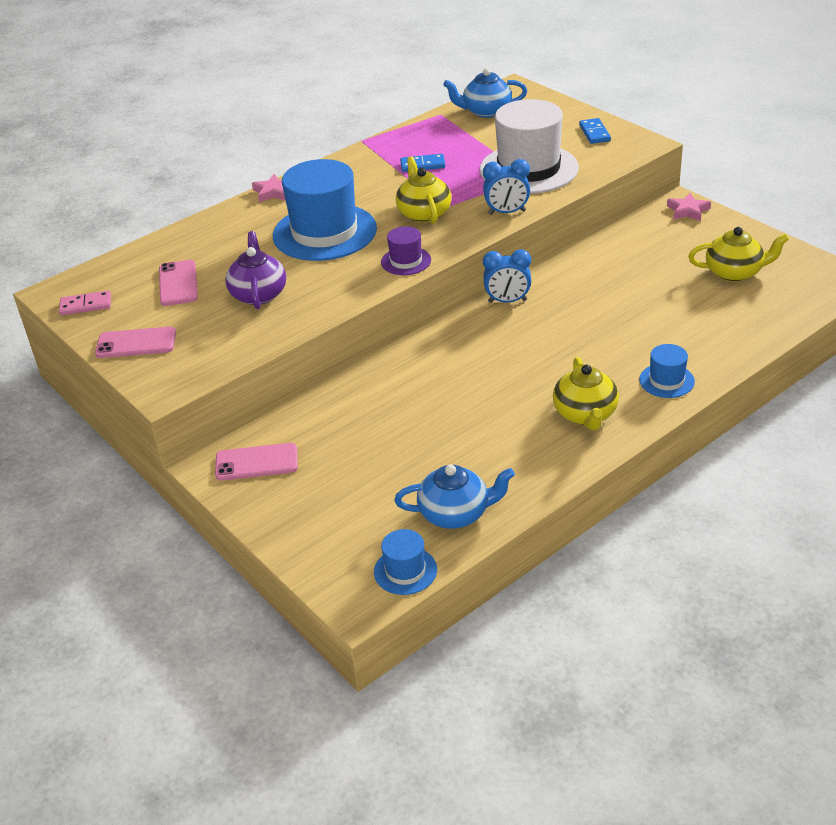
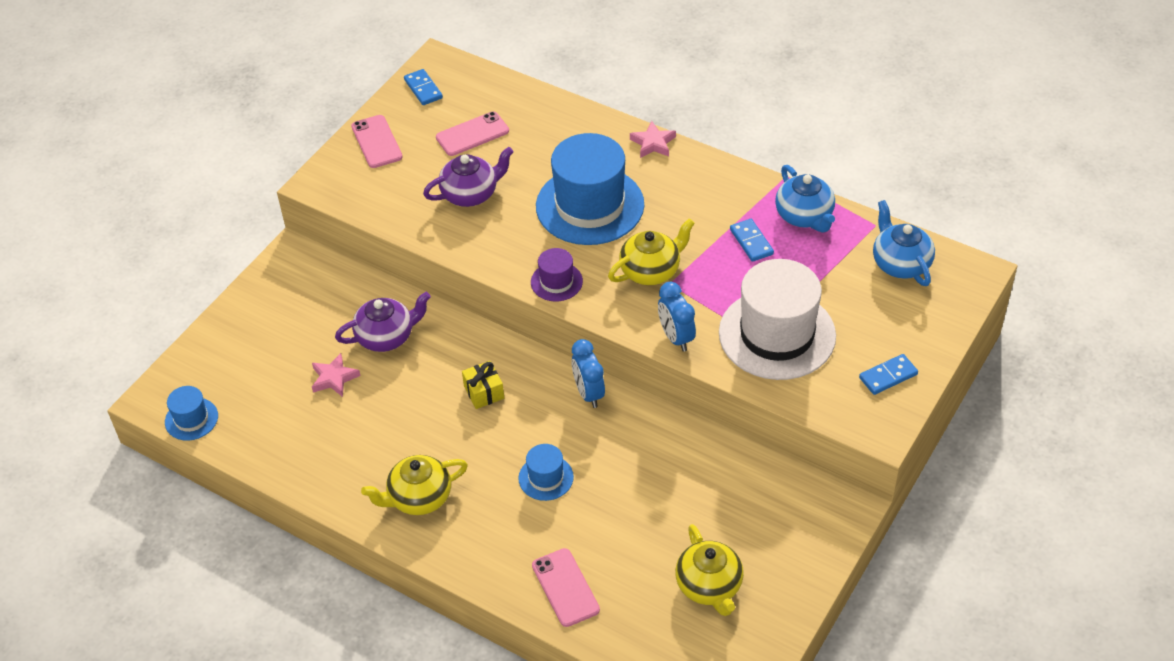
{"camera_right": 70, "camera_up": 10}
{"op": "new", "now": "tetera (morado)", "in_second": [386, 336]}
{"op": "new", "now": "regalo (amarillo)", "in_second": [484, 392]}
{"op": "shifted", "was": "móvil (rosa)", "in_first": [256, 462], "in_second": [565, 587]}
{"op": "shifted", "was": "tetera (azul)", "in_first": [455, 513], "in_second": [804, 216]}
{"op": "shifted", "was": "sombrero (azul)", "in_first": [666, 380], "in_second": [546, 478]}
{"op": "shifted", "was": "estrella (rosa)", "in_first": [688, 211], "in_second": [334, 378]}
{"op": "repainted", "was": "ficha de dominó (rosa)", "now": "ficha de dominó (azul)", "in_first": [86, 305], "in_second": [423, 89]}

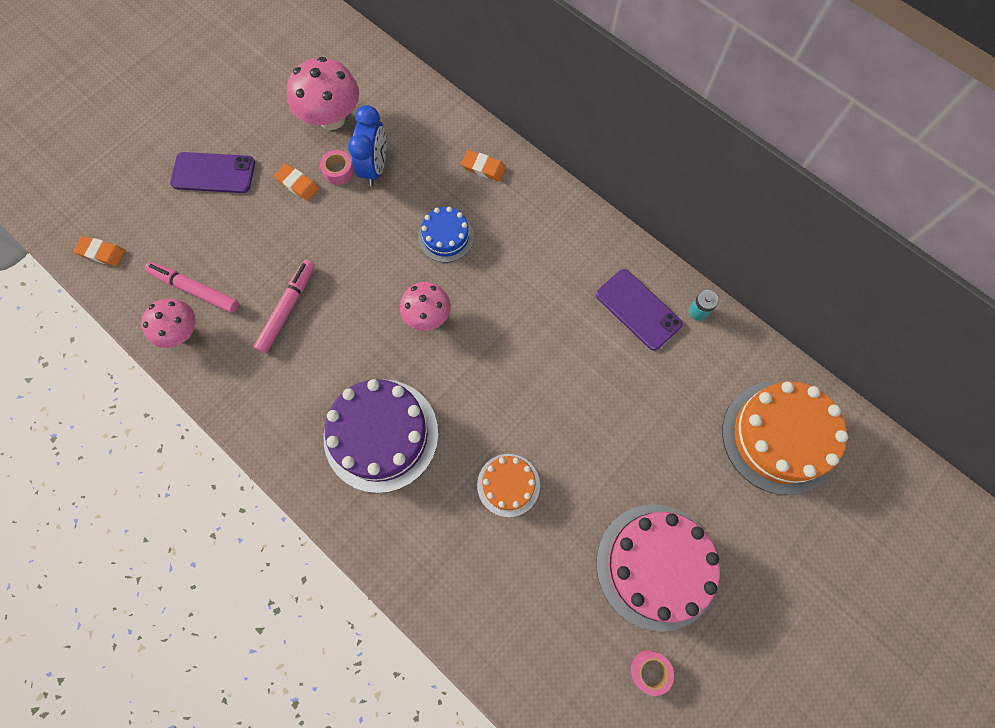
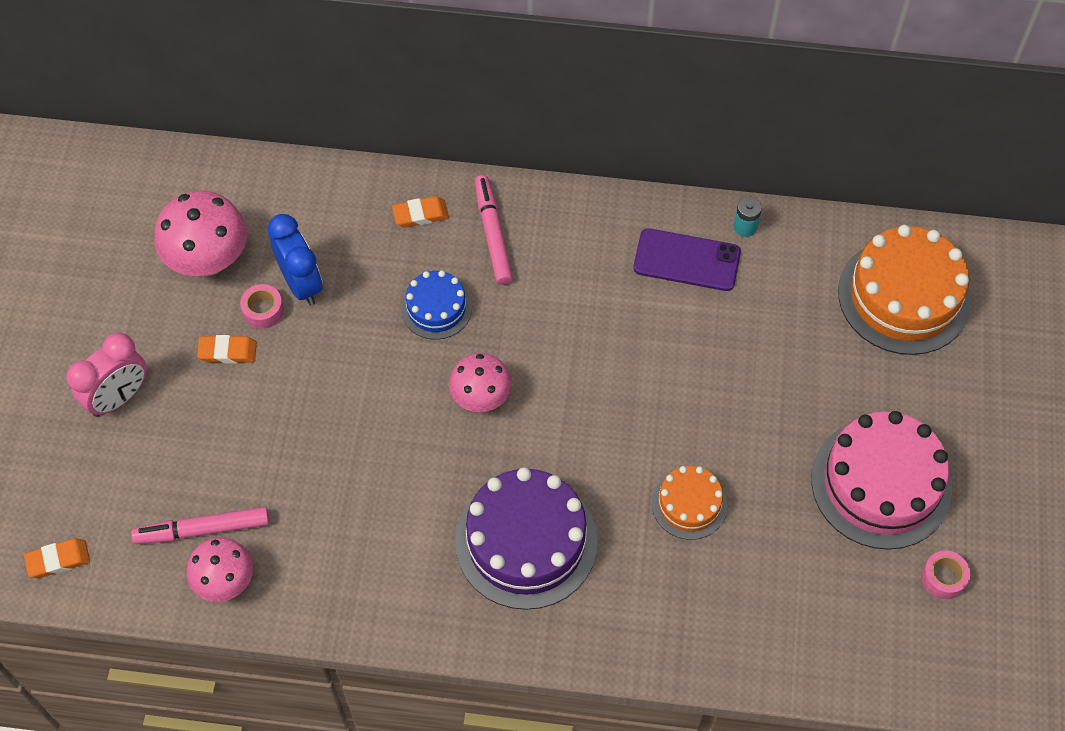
{"camera_right": -35, "camera_up": -10}
{"op": "shifted", "was": "rotulador (rosa)", "in_first": [287, 308], "in_second": [493, 234]}
{"op": "swapped", "was": "móvil (morado)", "now": "despertador (rosa)", "in_first": [213, 173], "in_second": [118, 397]}

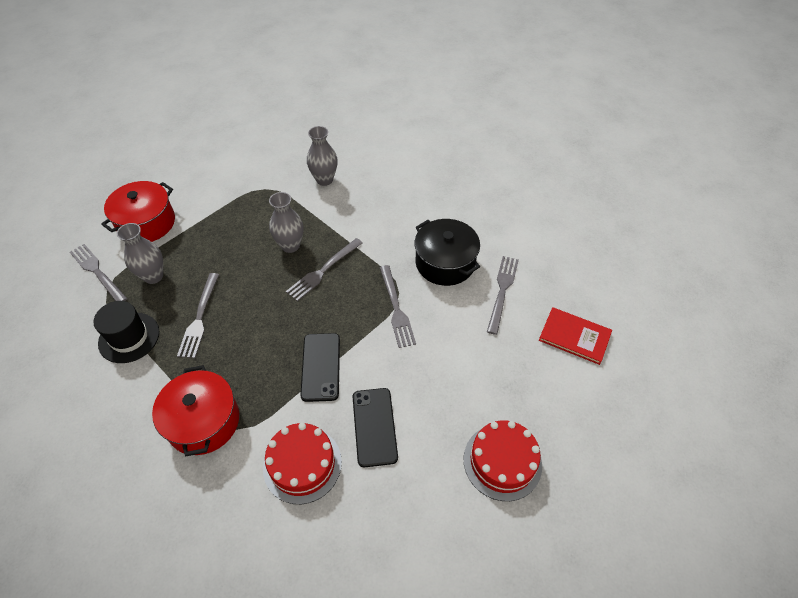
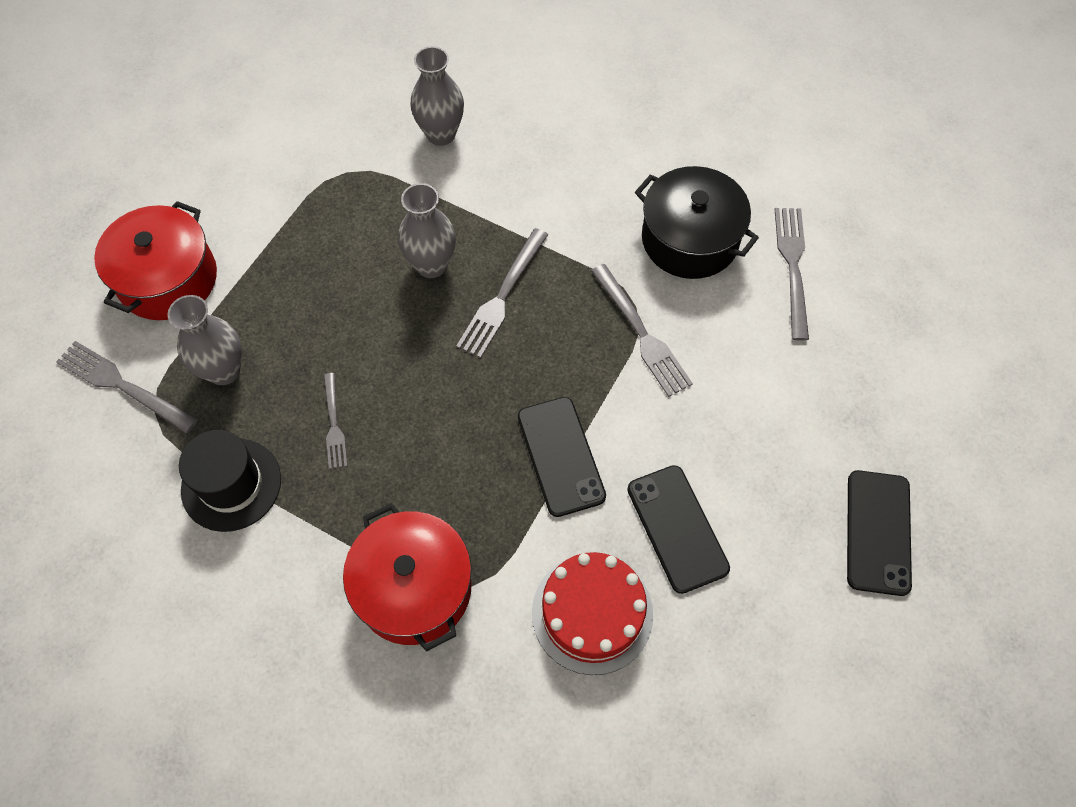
{"camera_right": -15, "camera_up": 10}
{"op": "gone", "was": "libro (rojo)", "in_first": [574, 336]}
{"op": "swapped", "was": "tarta (rojo)", "now": "móvil (negro)", "in_first": [502, 461], "in_second": [878, 532]}
{"op": "scaled", "was": "tenedor (gris)", "in_first": [199, 319], "in_second": [334, 425], "ratio": 0.62}

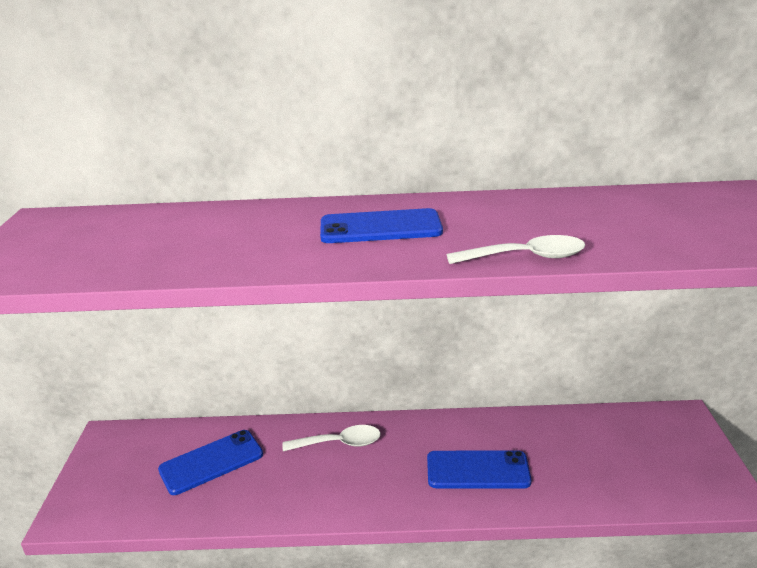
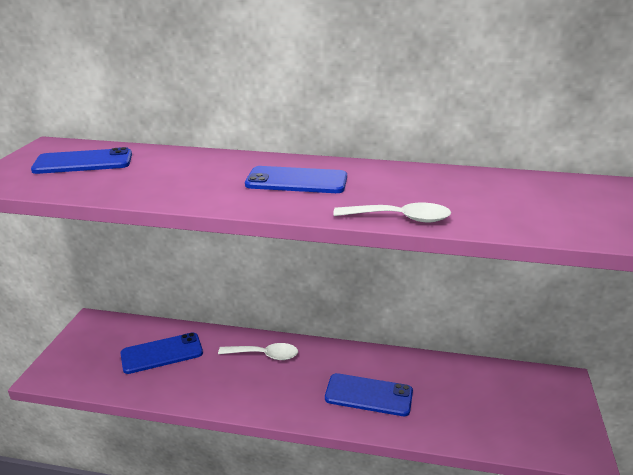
{"camera_right": 10, "camera_up": 0}
{"op": "new", "now": "móvil (azul)", "in_second": [83, 162]}

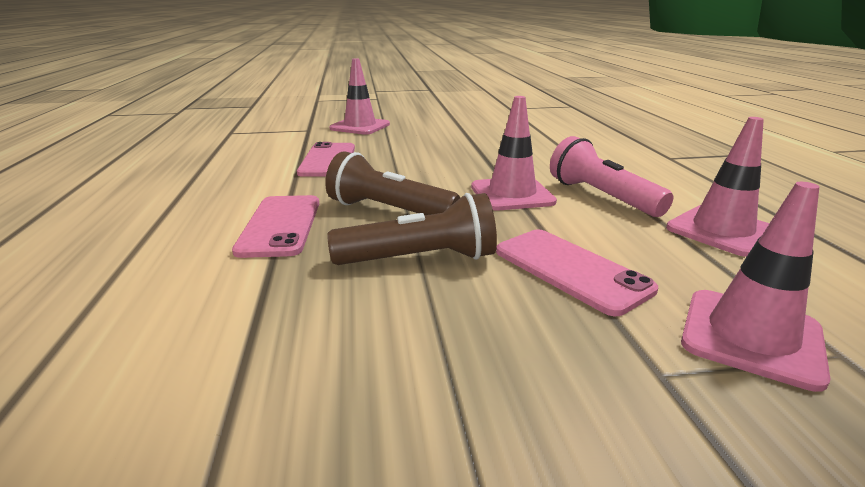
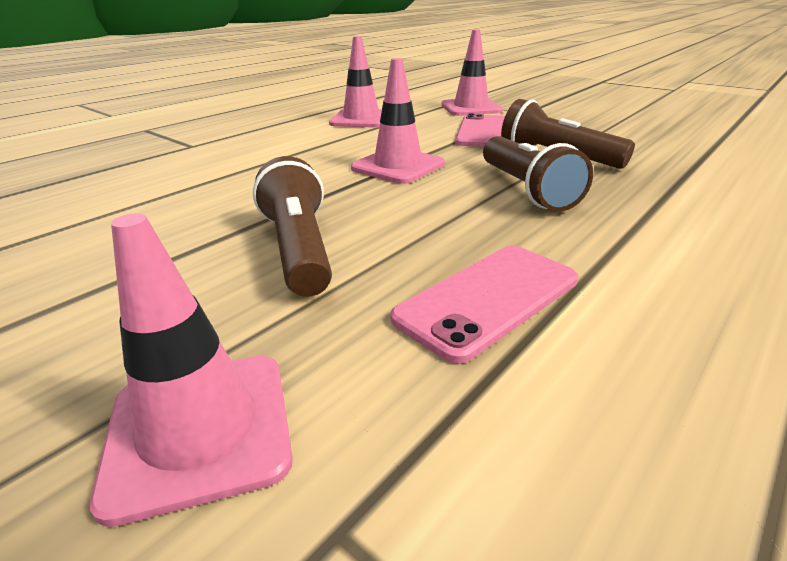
{"camera_right": -130, "camera_up": 5}
{"op": "gone", "was": "móvil (rosa)", "in_first": [280, 225]}
{"op": "gone", "was": "lámpara de mano (rosa)", "in_first": [601, 197]}
{"op": "new", "now": "lámpara de mano (marrón)", "in_second": [299, 249]}

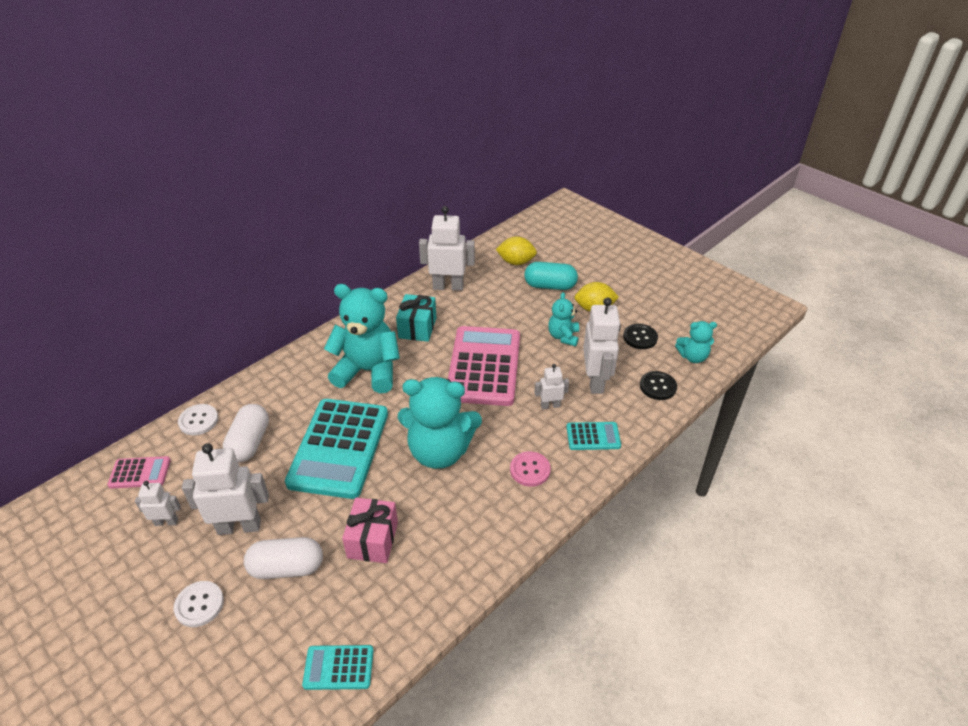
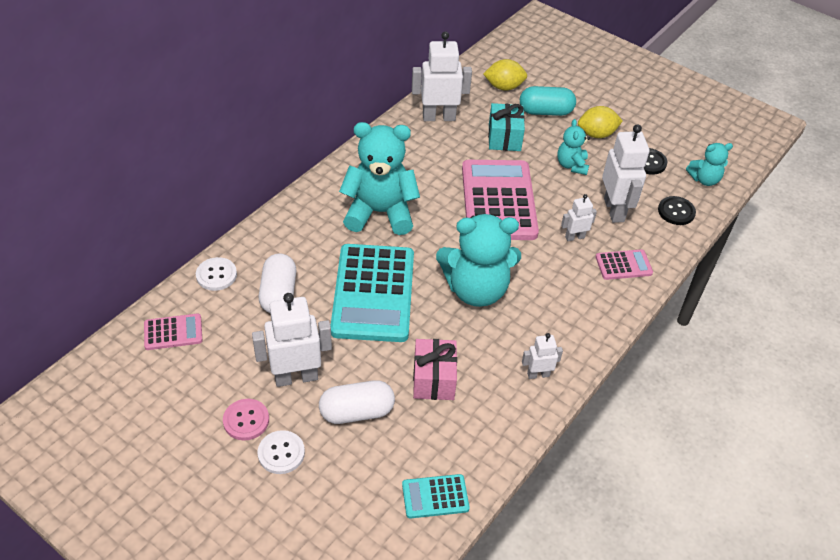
{"camera_right": -10, "camera_up": 5}
{"op": "shifted", "was": "robot (blanco)", "in_first": [166, 522], "in_second": [538, 374]}
{"op": "shifted", "was": "regalo (turquesa)", "in_first": [417, 328], "in_second": [504, 138]}
{"op": "shifted", "was": "botón (rosa)", "in_first": [530, 470], "in_second": [246, 420]}
{"op": "repainted", "was": "calculadora (turquesa)", "now": "calculadora (rosa)", "in_first": [593, 436], "in_second": [623, 265]}

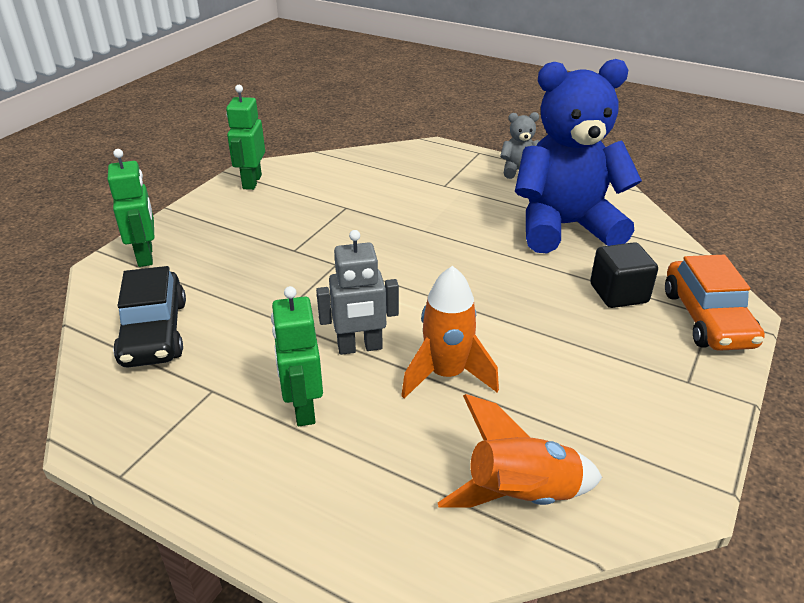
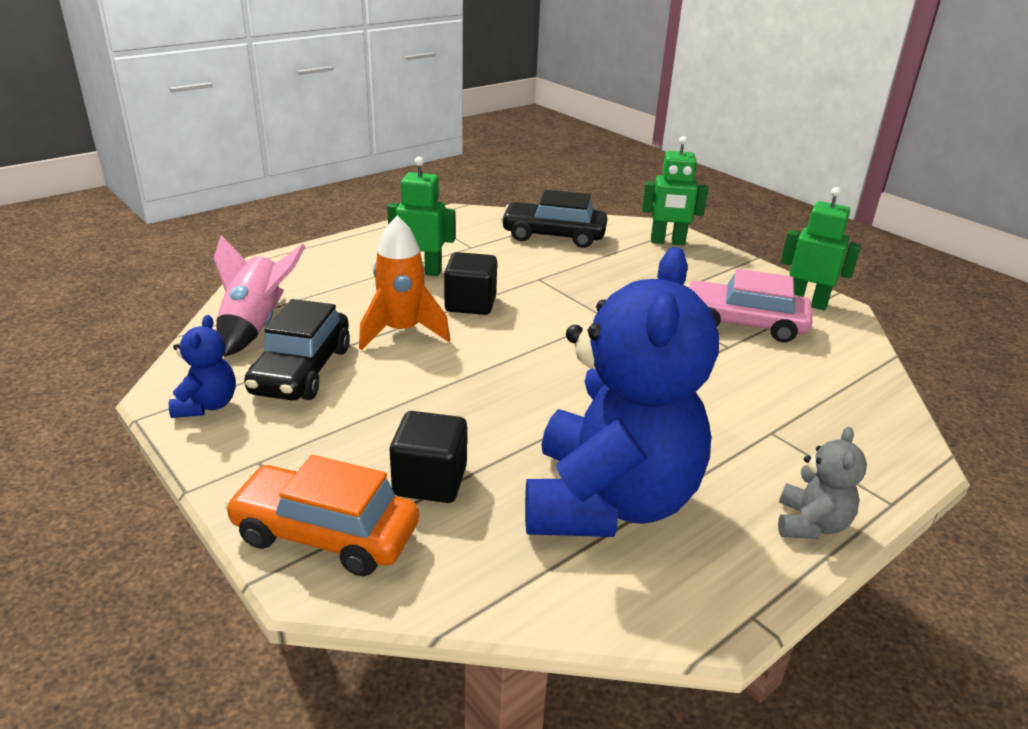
{"camera_right": 110, "camera_up": -5}
{"op": "new", "now": "osito (azul)", "in_second": [207, 405]}
{"op": "new", "now": "coche (negro)", "in_second": [302, 370]}
{"op": "new", "now": "coche (rosa)", "in_second": [743, 323]}
{"op": "swapped", "was": "robot (gris)", "now": "cubo (negro)", "in_first": [360, 347], "in_second": [470, 304]}
{"op": "repainted", "was": "cohete (naranja)", "now": "cohete (rosa)", "in_first": [520, 496], "in_second": [255, 326]}

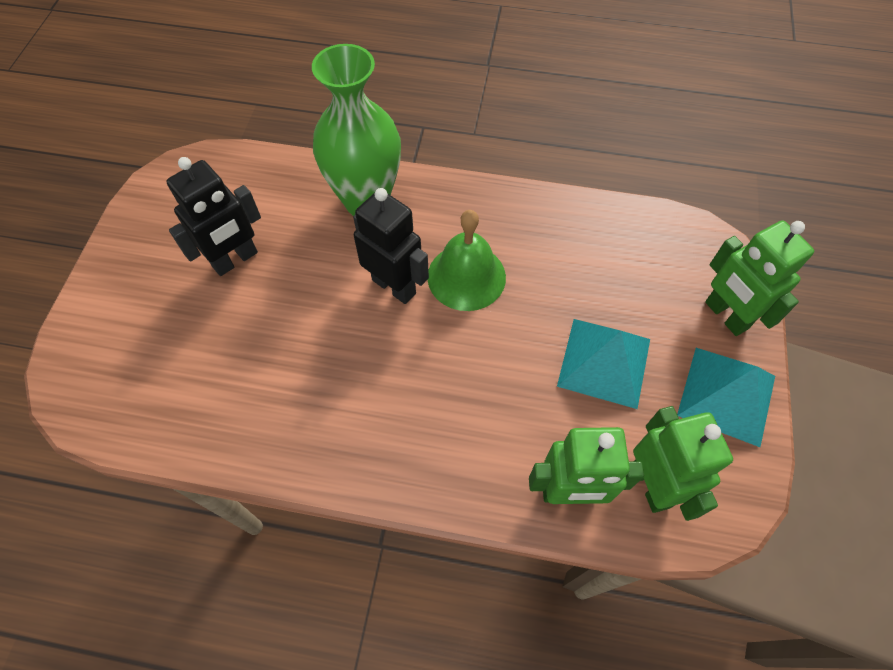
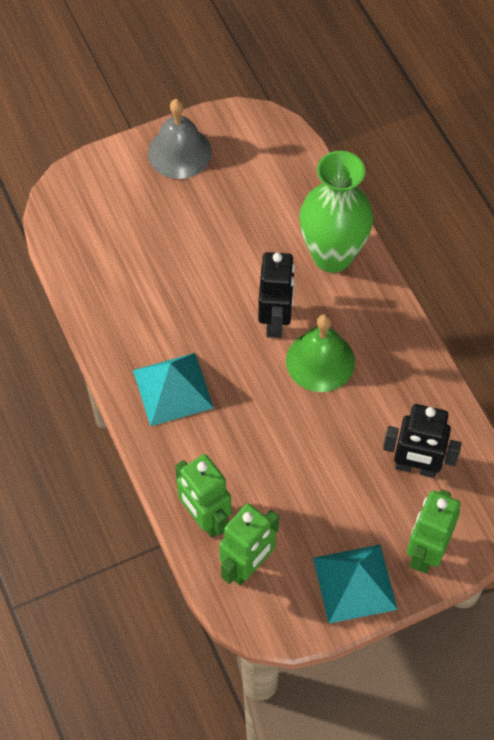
{"camera_right": 55, "camera_up": 0}
{"op": "new", "now": "campana (gris)", "in_second": [179, 152]}
{"op": "shifted", "was": "robot (negro)", "in_first": [235, 260], "in_second": [416, 467]}
{"op": "shifted", "was": "pirámide (turquesa)", "in_first": [604, 362], "in_second": [173, 389]}

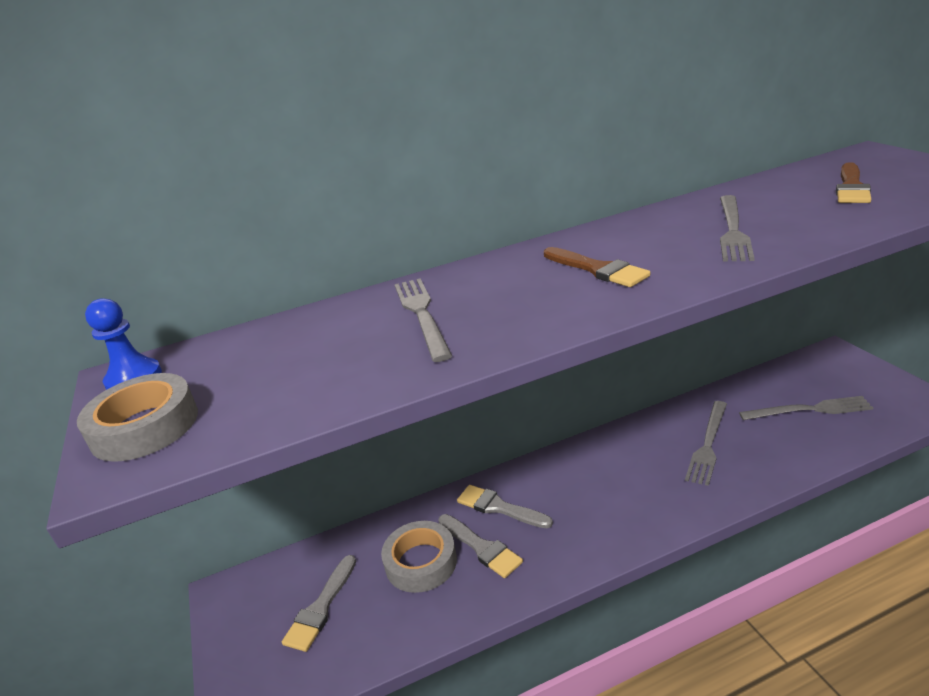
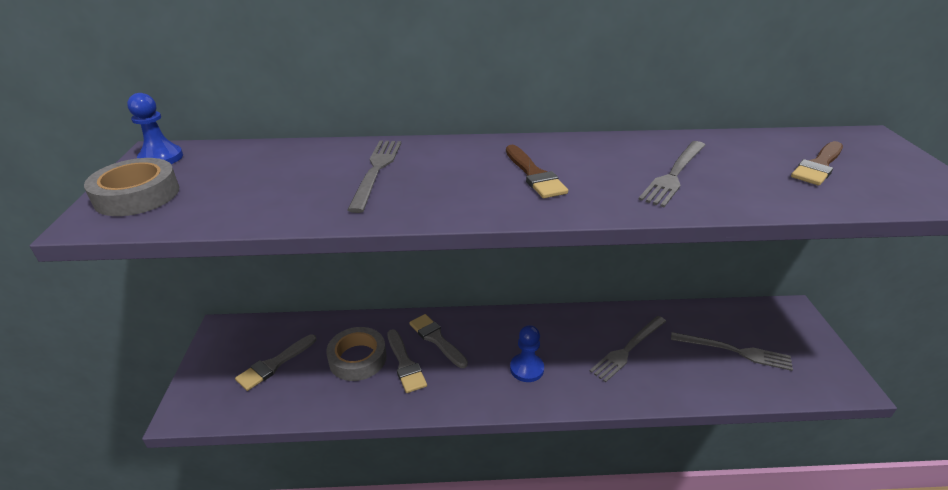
{"camera_right": 15, "camera_up": 5}
{"op": "new", "now": "peón (azul)", "in_second": [526, 369]}

